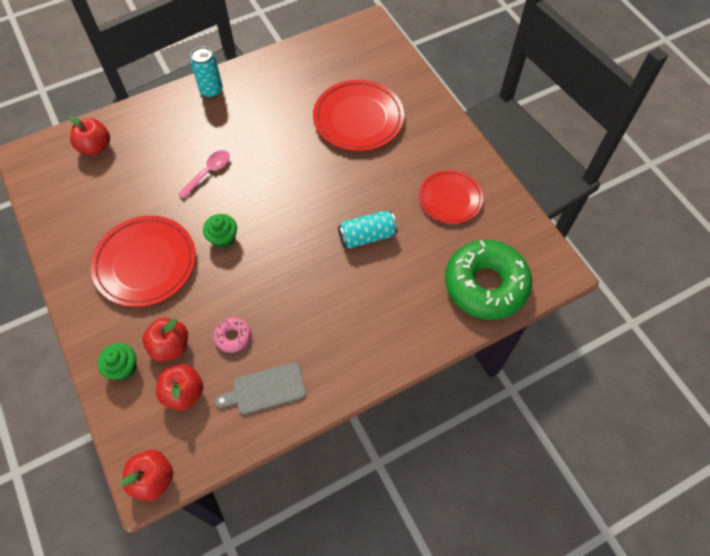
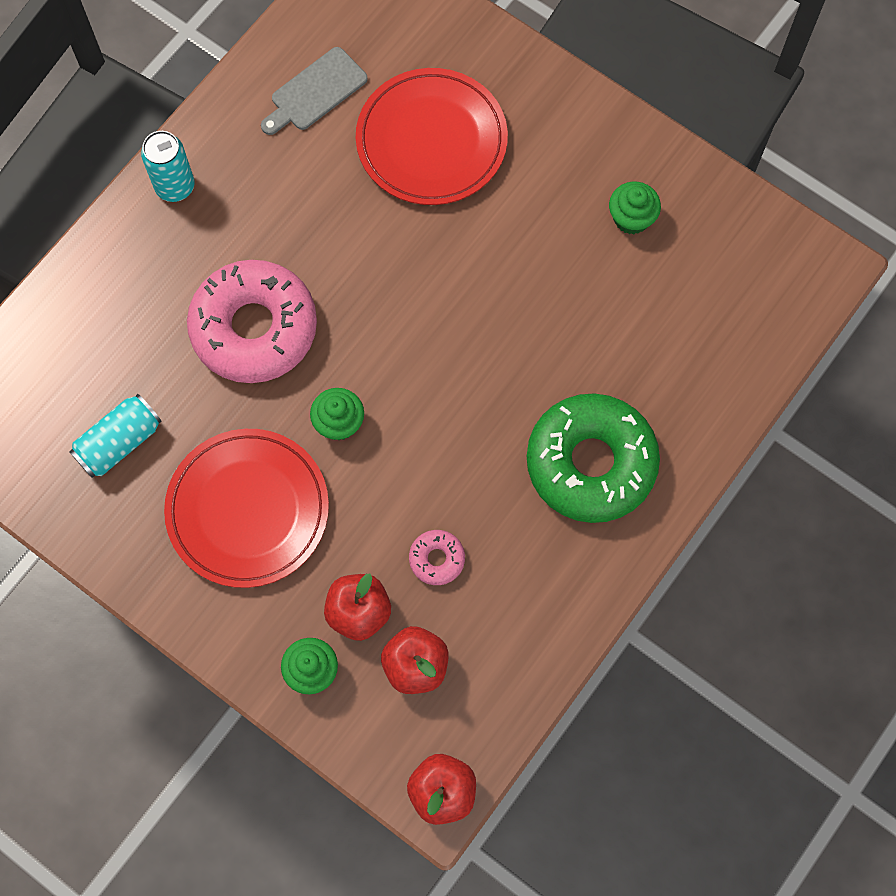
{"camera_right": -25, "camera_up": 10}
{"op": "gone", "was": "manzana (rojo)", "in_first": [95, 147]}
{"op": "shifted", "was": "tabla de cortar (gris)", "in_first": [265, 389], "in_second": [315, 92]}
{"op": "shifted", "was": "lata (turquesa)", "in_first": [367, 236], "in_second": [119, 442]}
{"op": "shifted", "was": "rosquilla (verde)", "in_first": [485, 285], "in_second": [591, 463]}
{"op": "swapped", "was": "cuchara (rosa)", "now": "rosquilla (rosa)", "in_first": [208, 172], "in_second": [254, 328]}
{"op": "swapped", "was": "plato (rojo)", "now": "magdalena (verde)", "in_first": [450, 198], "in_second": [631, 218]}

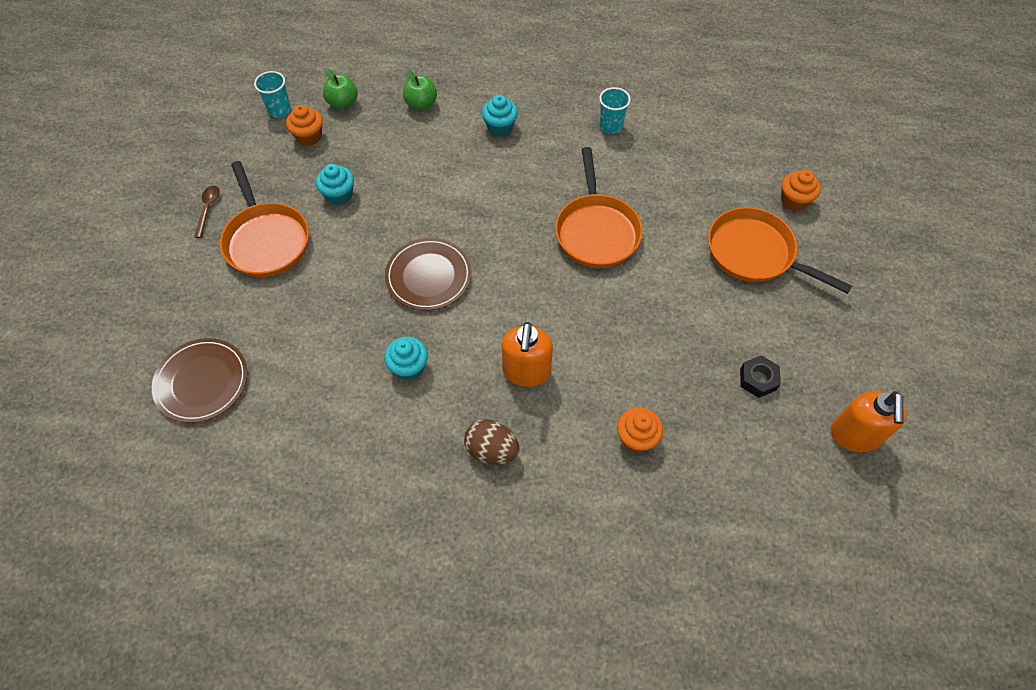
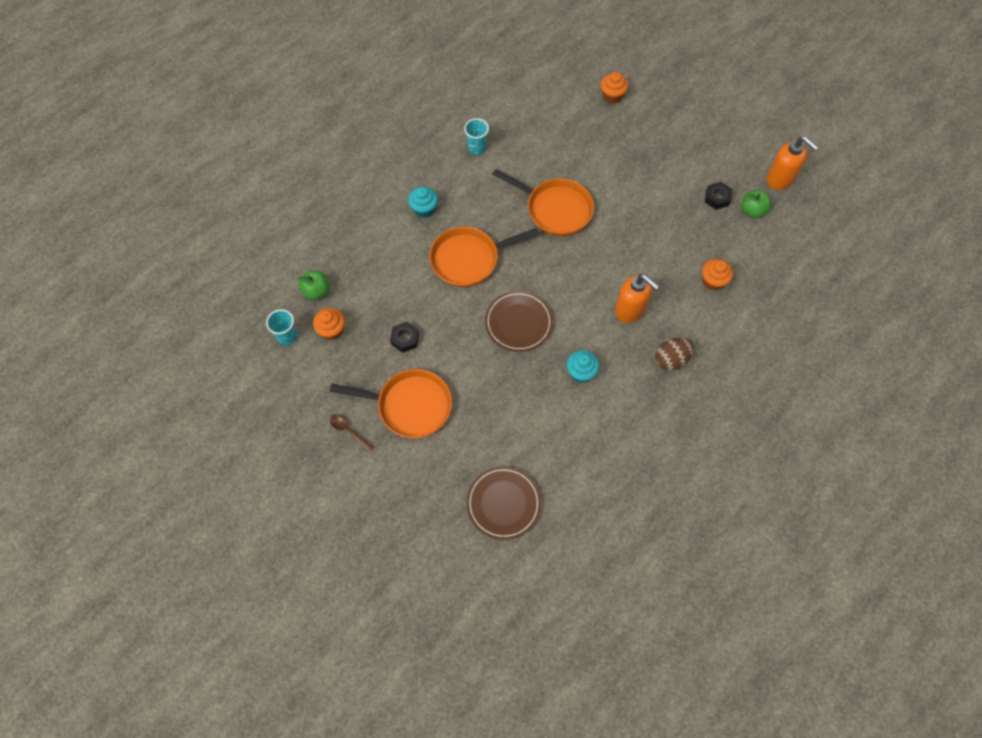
{"camera_right": -55, "camera_up": 5}
{"op": "shifted", "was": "manzana (verde)", "in_first": [421, 104], "in_second": [752, 211]}
{"op": "shifted", "was": "sartén (naranja)", "in_first": [755, 253], "in_second": [469, 259]}
{"op": "swapped", "was": "magdalena (turquesa)", "now": "tuerca (negro)", "in_first": [339, 195], "in_second": [405, 339]}

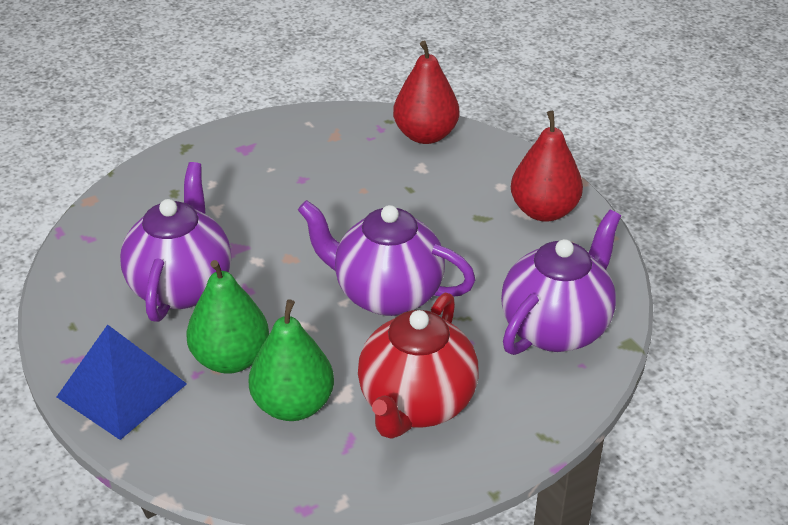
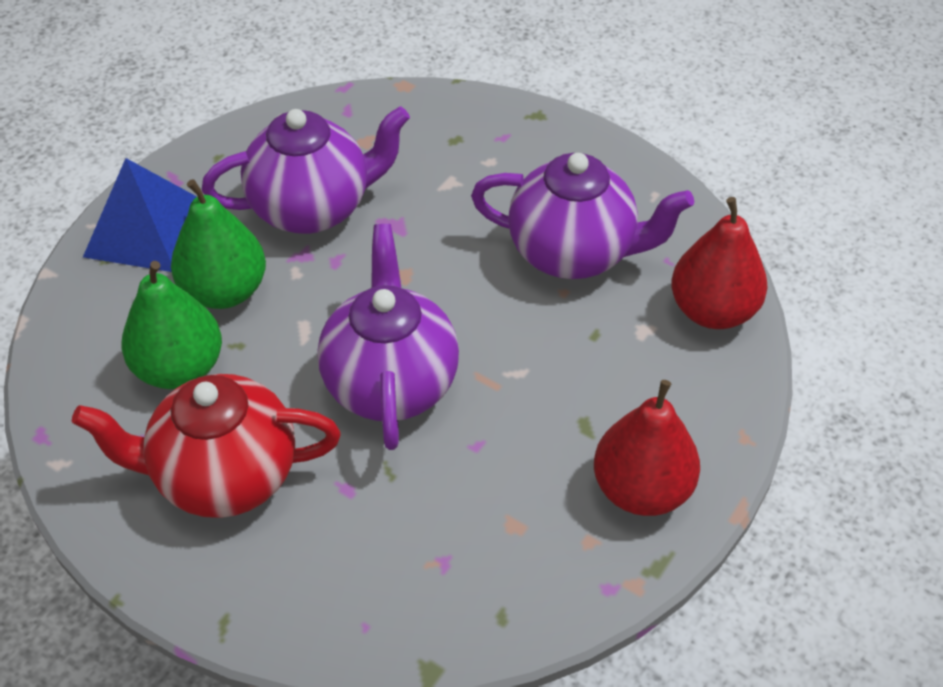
{"camera_right": 65, "camera_up": 10}
{"op": "shifted", "was": "tetera (morado)", "in_first": [556, 328], "in_second": [573, 253]}

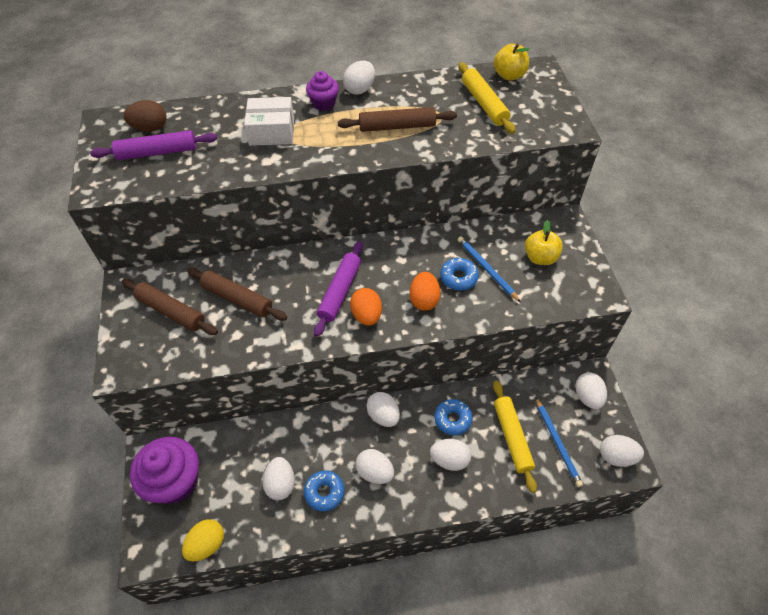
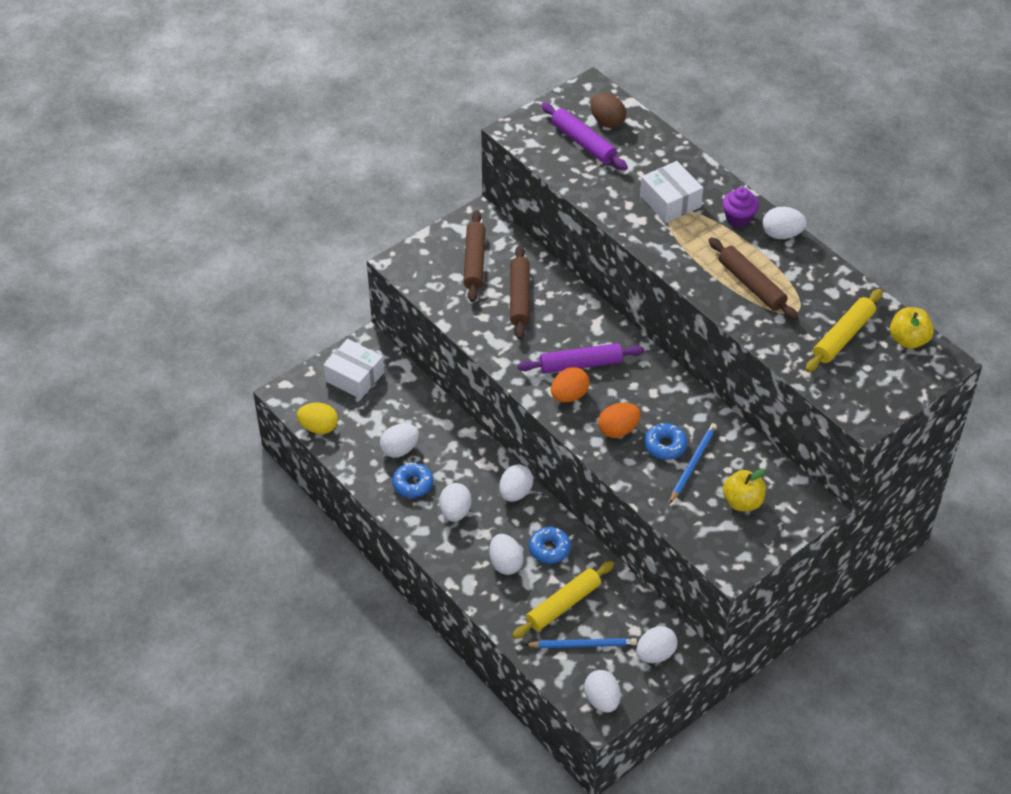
{"camera_right": 60, "camera_up": -5}
{"op": "swapped", "was": "magdalena (morado)", "now": "caja (blanco)", "in_first": [175, 481], "in_second": [354, 377]}
{"op": "rotated", "was": "lápiz (azul)", "in_first": [557, 443], "in_second": [583, 645], "clockwise": -135}

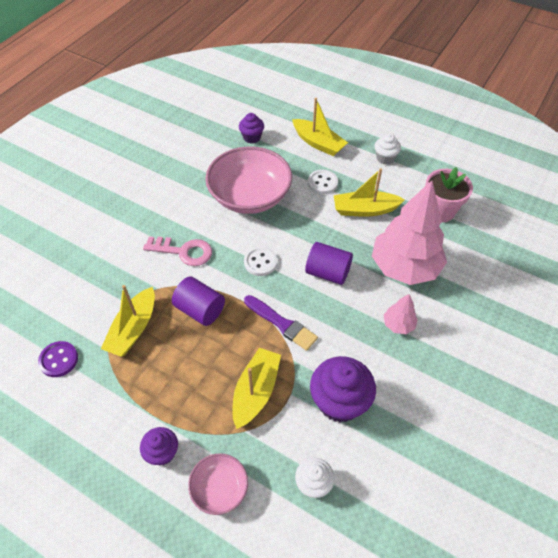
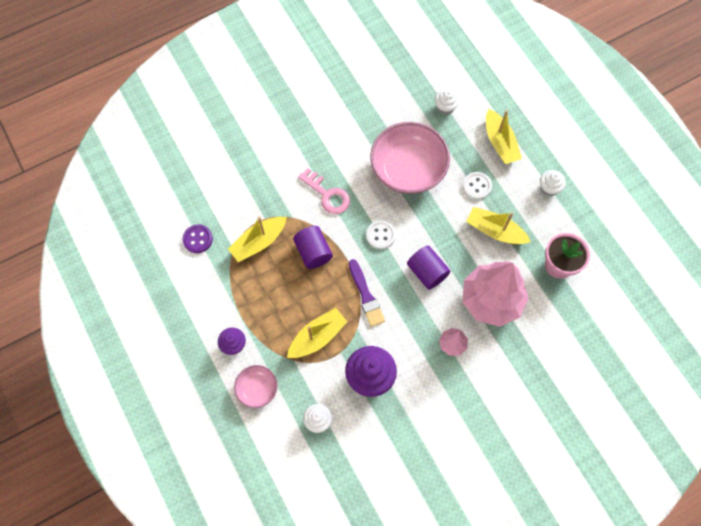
{"camera_right": 30, "camera_up": 15}
{"op": "repainted", "was": "magdalena (morado)", "now": "magdalena (blanco)", "in_first": [252, 137], "in_second": [445, 107]}

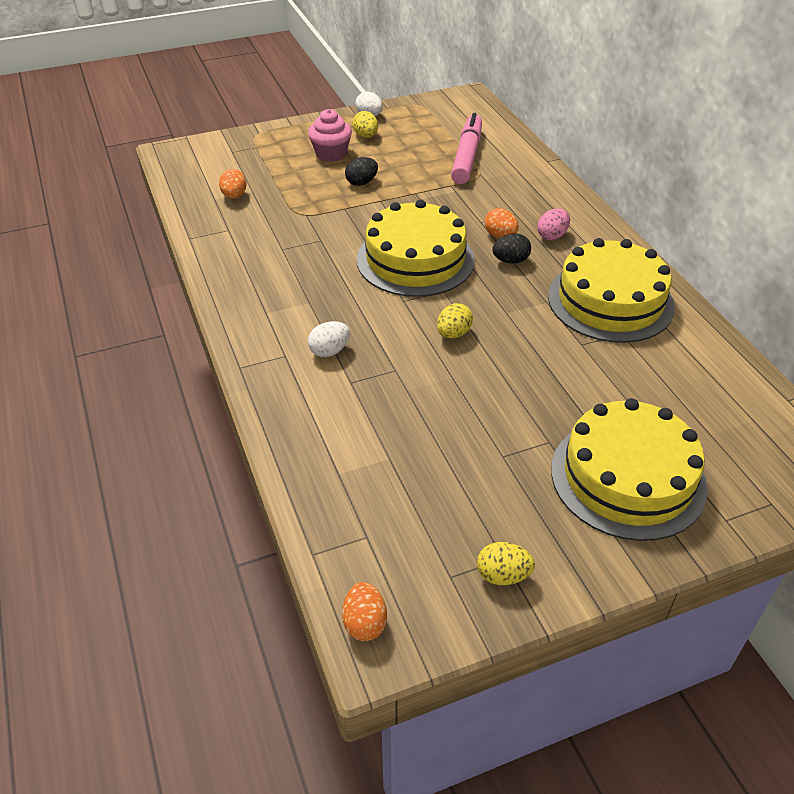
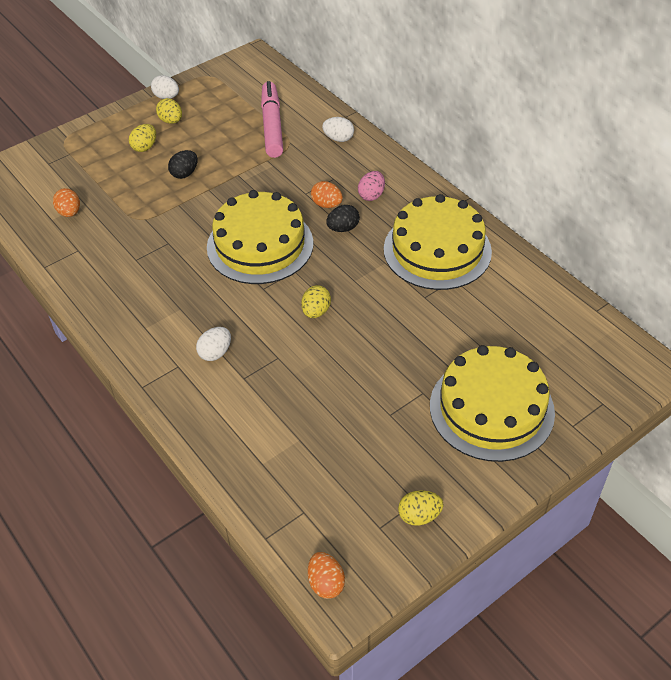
{"camera_right": -15, "camera_up": 5}
{"op": "new", "now": "huevo (blanco)", "in_second": [338, 139]}
{"op": "swapped", "was": "magdalena (rosa)", "now": "huevo (amarillo)", "in_first": [331, 153], "in_second": [145, 147]}

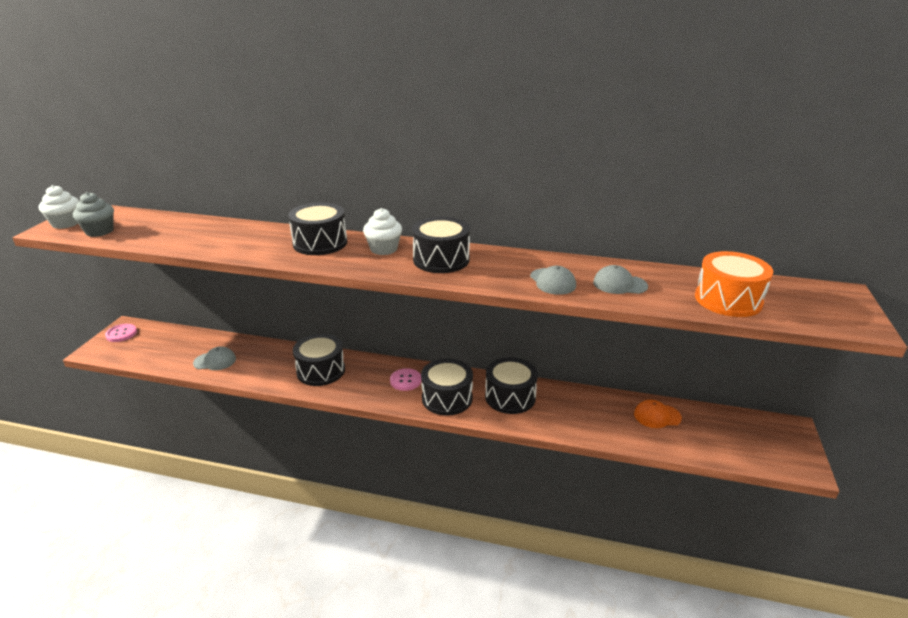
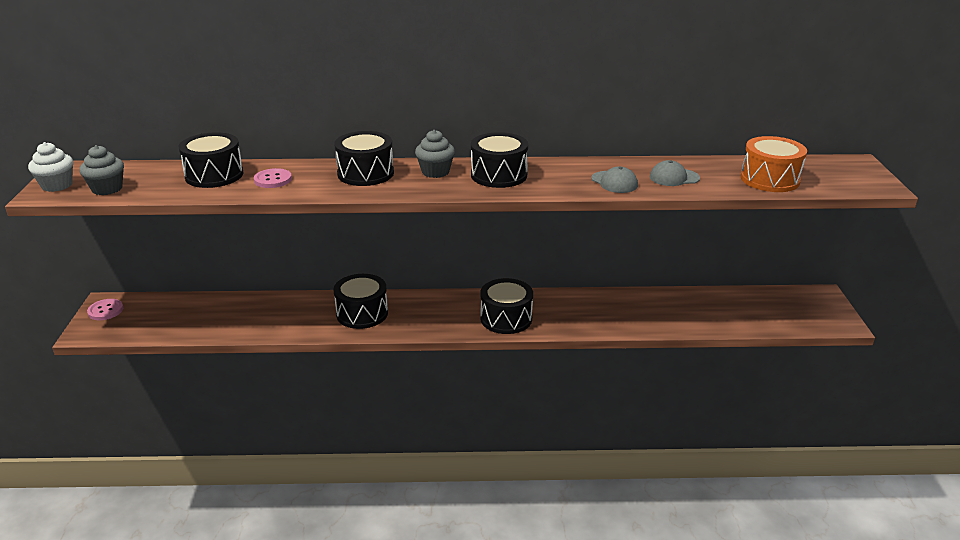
{"camera_right": -15, "camera_up": 0}
{"op": "gone", "was": "gorra (gris)", "in_first": [215, 361]}
{"op": "gone", "was": "gorra (naranja)", "in_first": [657, 416]}
{"op": "shifted", "was": "botón (rosa)", "in_first": [405, 380], "in_second": [273, 180]}
{"op": "shifted", "was": "tambor (negro)", "in_first": [510, 397], "in_second": [214, 175]}
{"op": "repainted", "was": "magdalena (blanco)", "now": "magdalena (gris)", "in_first": [384, 249], "in_second": [435, 172]}

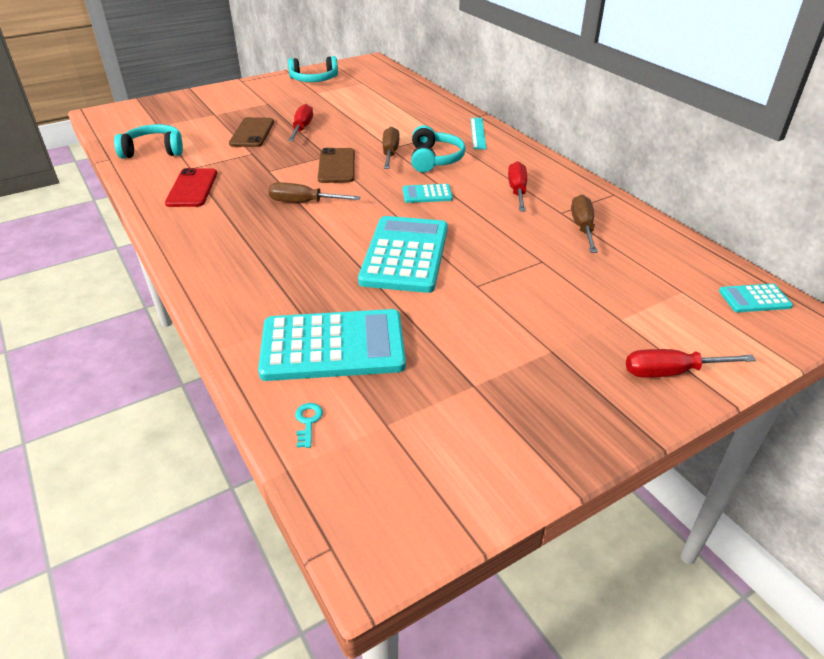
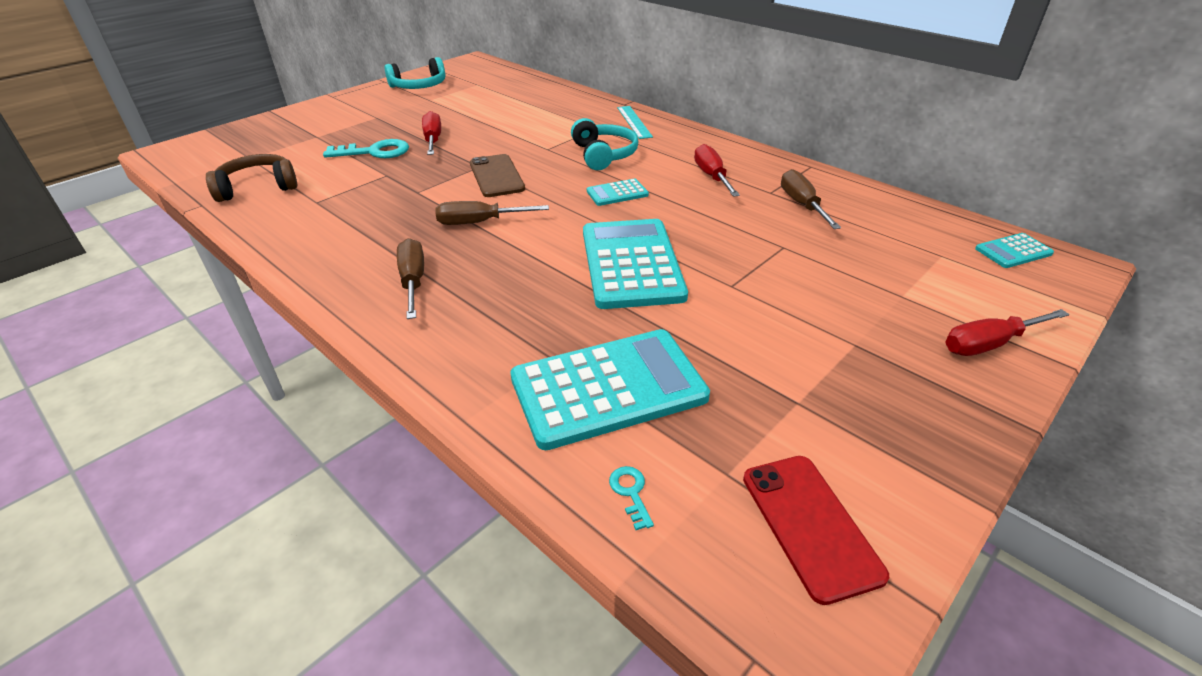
{"camera_right": -15, "camera_up": 0}
{"op": "shifted", "was": "móvil (rojo)", "in_first": [192, 188], "in_second": [810, 525]}
{"op": "shifted", "was": "destornillador (marrón)", "in_first": [390, 153], "in_second": [413, 281]}
{"op": "swapped", "was": "móvil (marrón)", "now": "llave (turquesa)", "in_first": [252, 133], "in_second": [375, 152]}
{"op": "repainted", "was": "auriculares (turquesa)", "now": "auriculares (marrón)", "in_first": [154, 151], "in_second": [258, 188]}

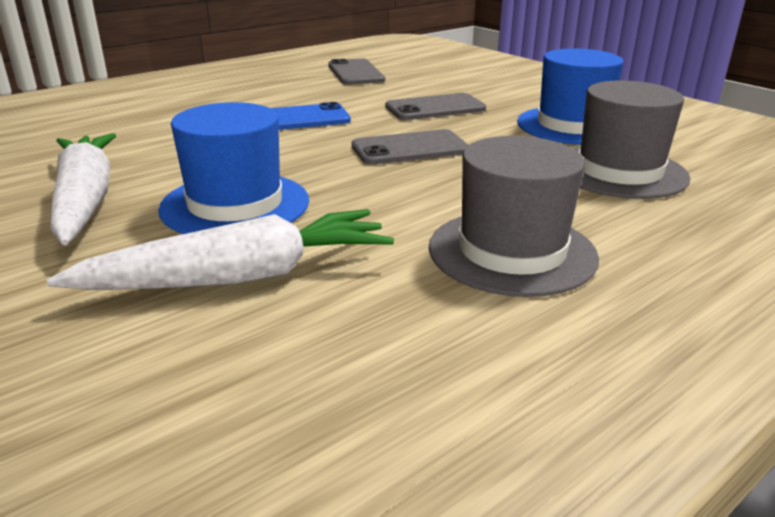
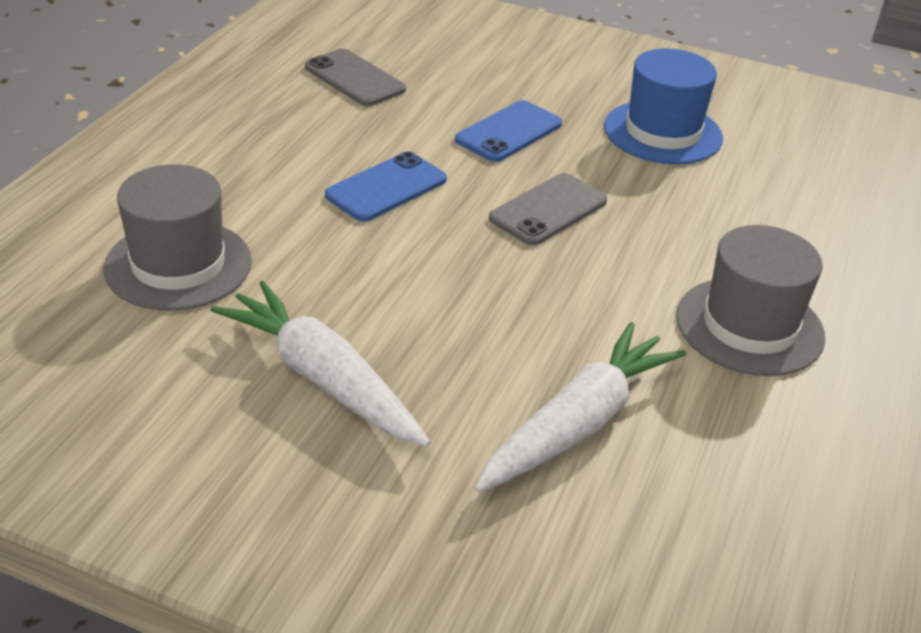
{"camera_right": -30, "camera_up": 10}
{"op": "gone", "was": "sombrero (azul)", "in_first": [235, 204]}
{"op": "shifted", "was": "sombrero (gris)", "in_first": [619, 172], "in_second": [178, 265]}
{"op": "repainted", "was": "móvil (gris)", "now": "móvil (azul)", "in_first": [435, 108], "in_second": [509, 132]}

